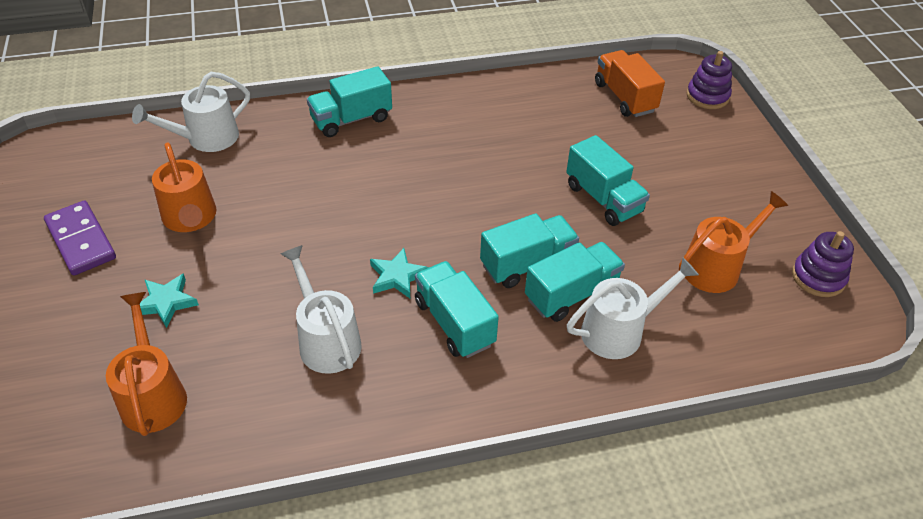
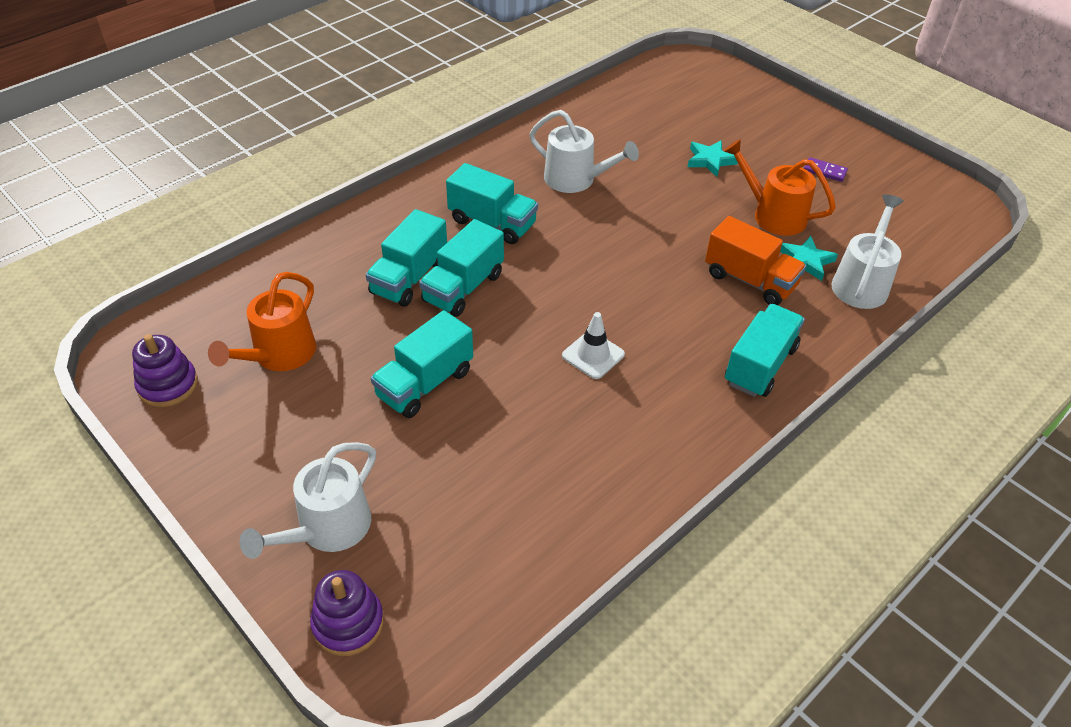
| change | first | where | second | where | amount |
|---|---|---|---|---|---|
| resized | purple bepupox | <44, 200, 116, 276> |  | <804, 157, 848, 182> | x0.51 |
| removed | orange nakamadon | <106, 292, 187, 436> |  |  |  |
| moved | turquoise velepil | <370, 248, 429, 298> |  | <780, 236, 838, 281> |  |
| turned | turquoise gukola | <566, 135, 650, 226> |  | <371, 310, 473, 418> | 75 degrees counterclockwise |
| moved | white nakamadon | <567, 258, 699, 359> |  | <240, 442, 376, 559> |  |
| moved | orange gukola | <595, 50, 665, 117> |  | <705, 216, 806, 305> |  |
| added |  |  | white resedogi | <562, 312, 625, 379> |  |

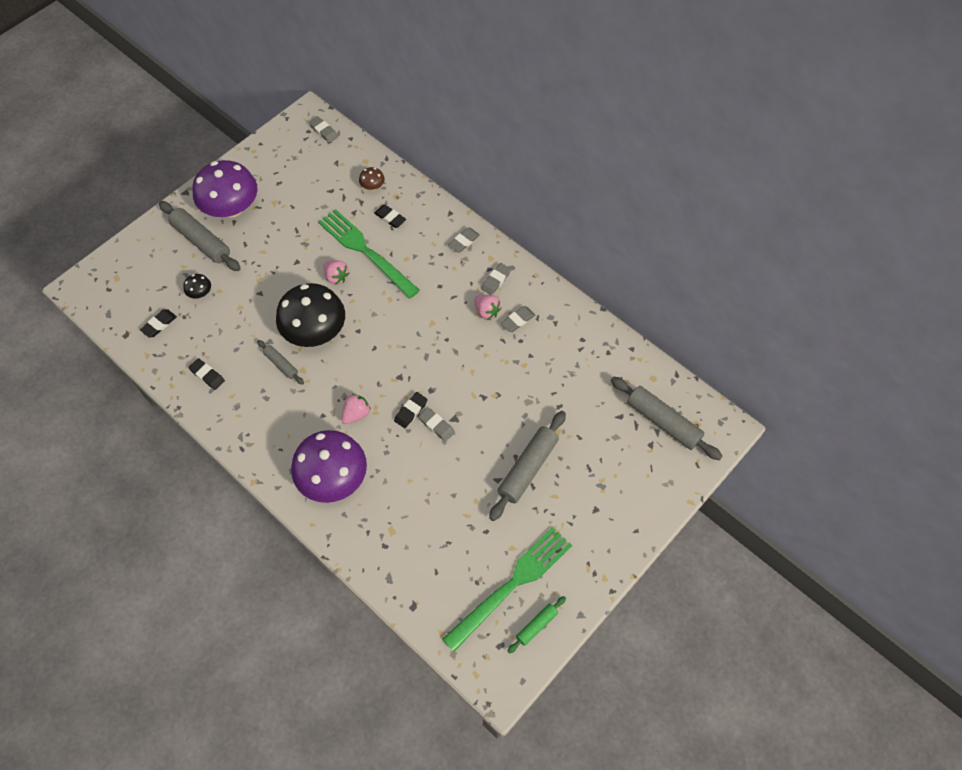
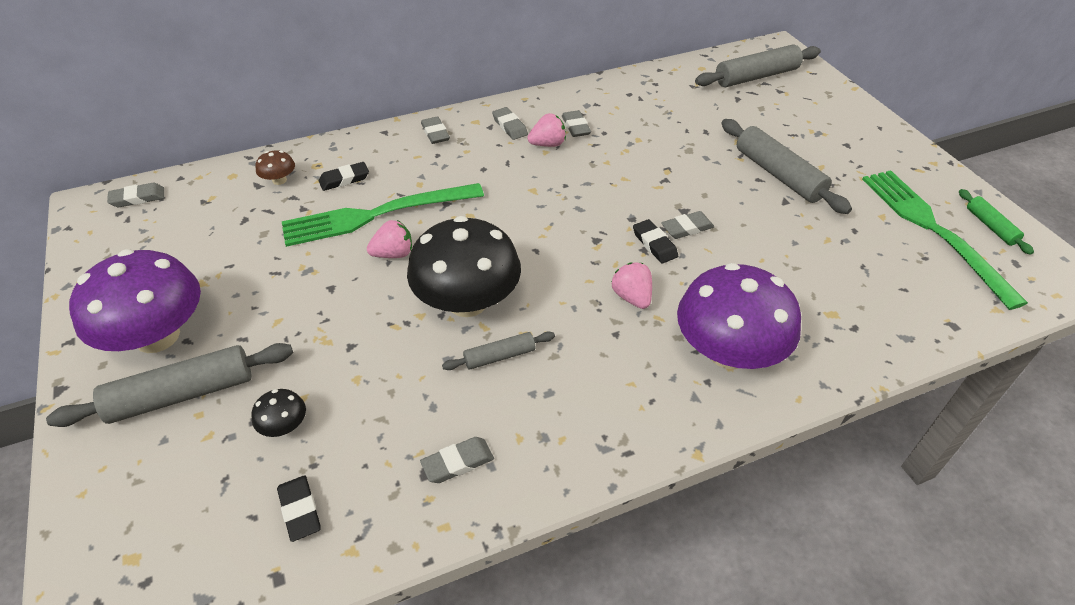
| change | first | where | second | where | amount |
|---|---|---|---|---|---|
| recoloured | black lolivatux | <188, 358, 225, 390> | grey lolivatux | <420, 437, 494, 483> |  |

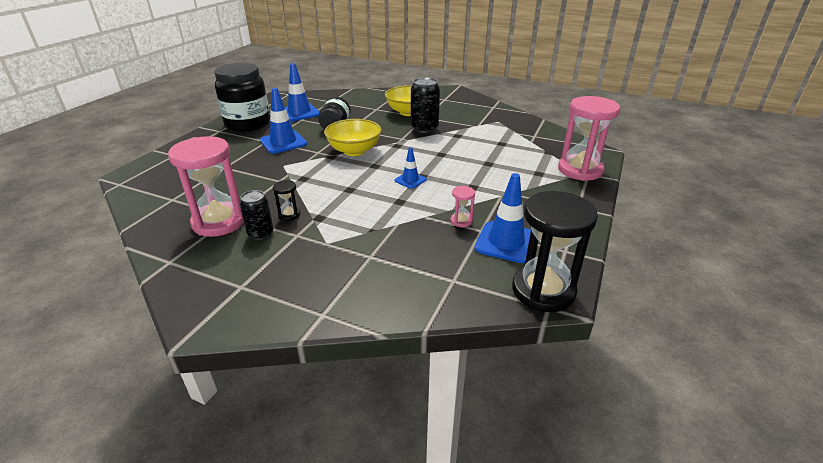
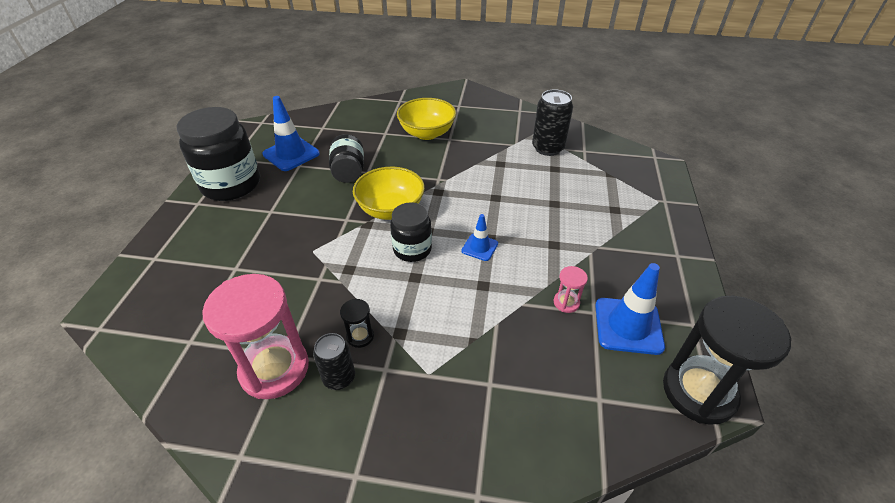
| change | first | where | second | where | amount |
|---|---|---|---|---|---|
| removed | blue resedogi | <260, 88, 307, 154> |  |  |  |
| moved | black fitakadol | <411, 77, 440, 133> |  | <532, 89, 573, 156> |  |
| removed | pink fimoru | <558, 96, 620, 181> |  |  |  |
| added |  |  | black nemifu | <390, 202, 432, 262> |  |

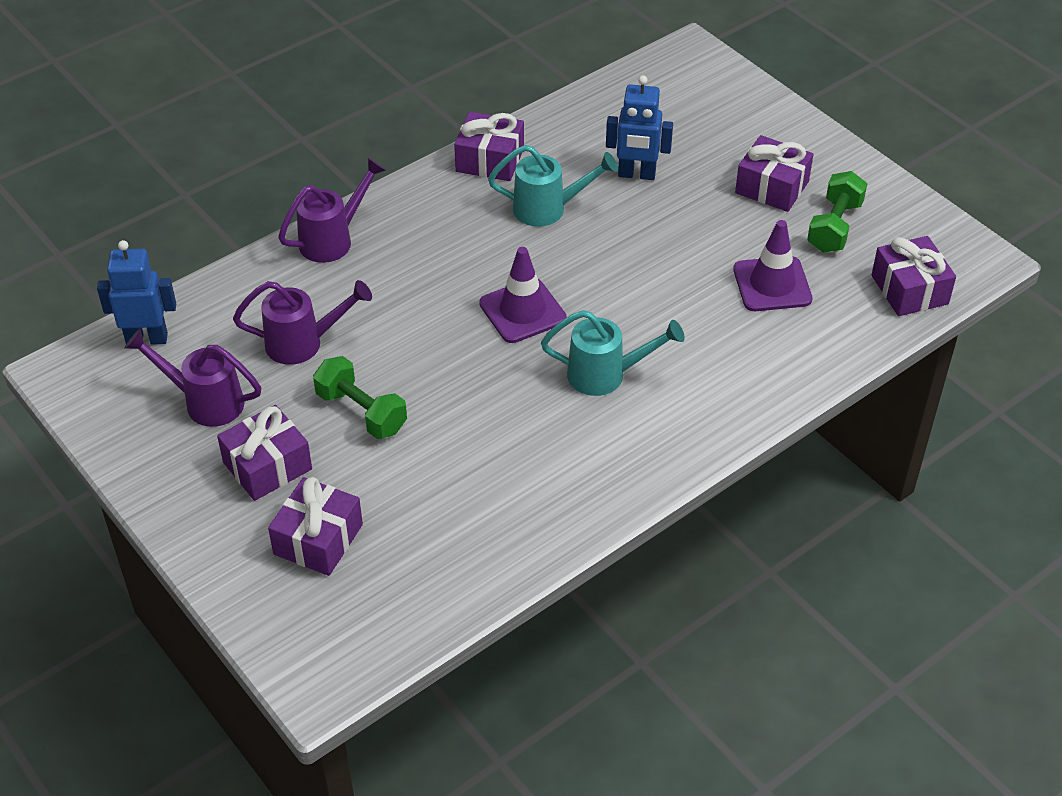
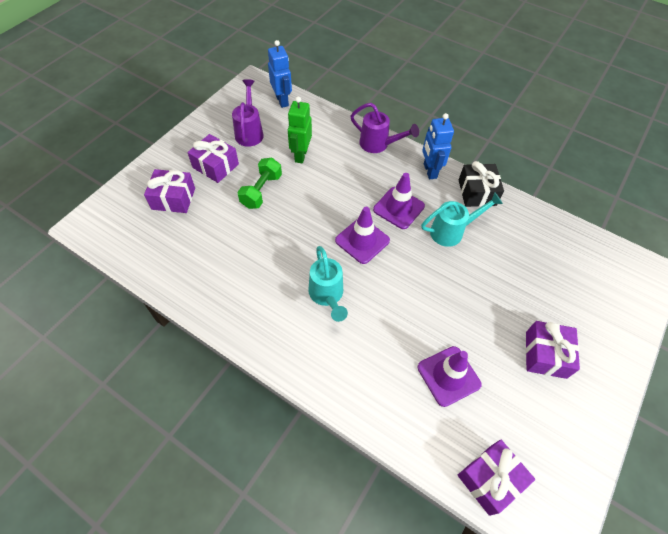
| change | first | where | second | where | amount |
|---|---|---|---|---|---|
| replaced | purple nakamadon | <233, 280, 372, 365> | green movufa | <288, 97, 312, 164> |  |
| recoloured | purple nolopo | <454, 112, 524, 181> | black nolopo | <459, 161, 504, 207> |  |
| turned | turquoise nakamadon | <488, 145, 618, 227> |  | <421, 193, 503, 247> | 90 degrees counterclockwise |
| moved | blue movufa | <606, 75, 673, 180> |  | <422, 113, 454, 179> |  |
| removed | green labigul | <807, 171, 867, 253> |  |  |  |
| added |  |  | purple resedogi | <373, 173, 425, 229> |  |

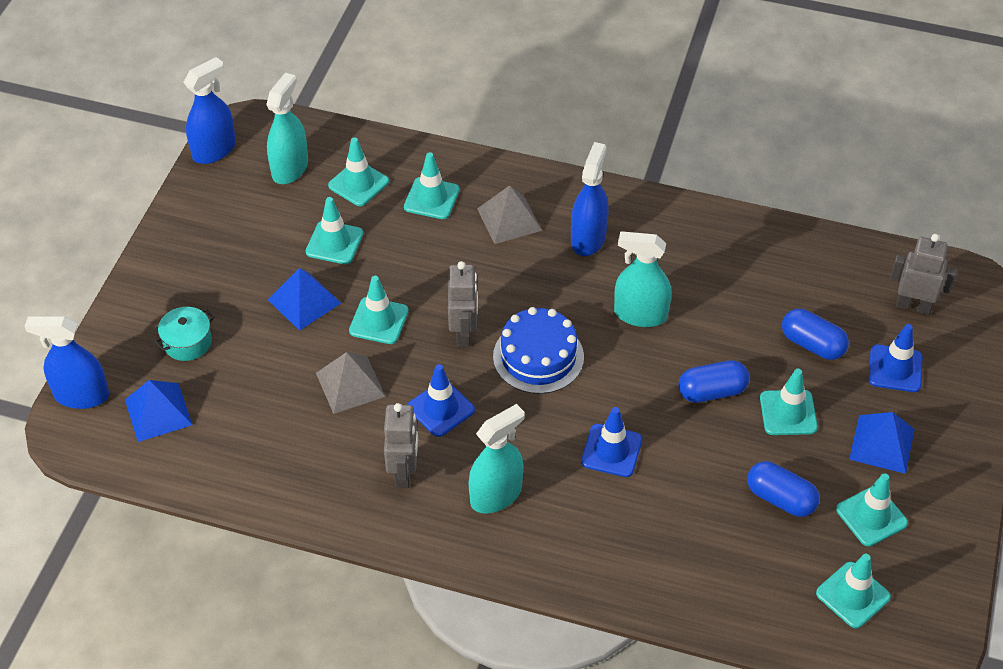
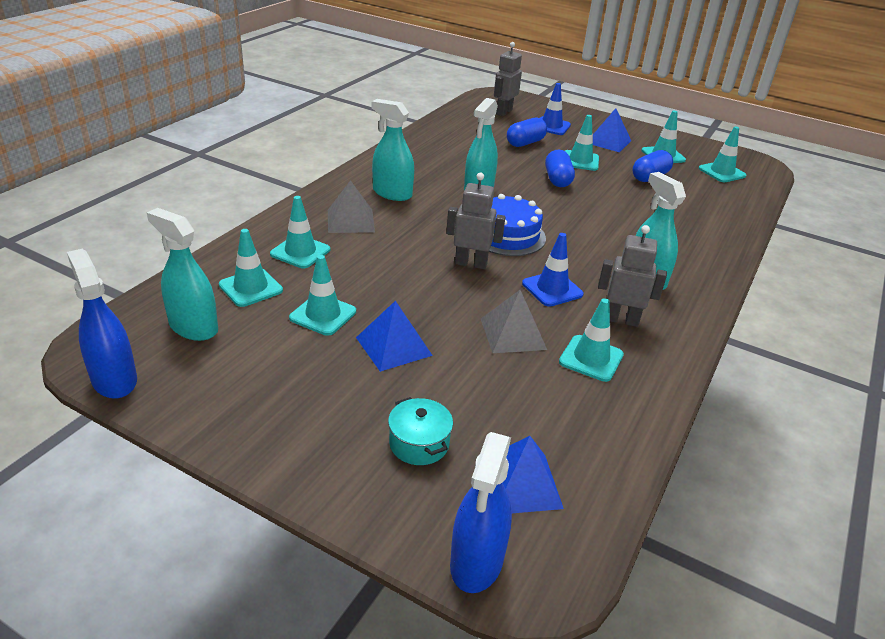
| change | first | where | second | where | amount |
|---|---|---|---|---|---|
| moved | turquoise resedogi | <349, 276, 409, 344> |  | <559, 298, 624, 382> |  |
| recoloured | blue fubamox | <571, 142, 609, 256> | turquoise fubamox | <372, 99, 414, 201> |  |
| removed | blue resedogi | <581, 407, 642, 477> |  |  |  |

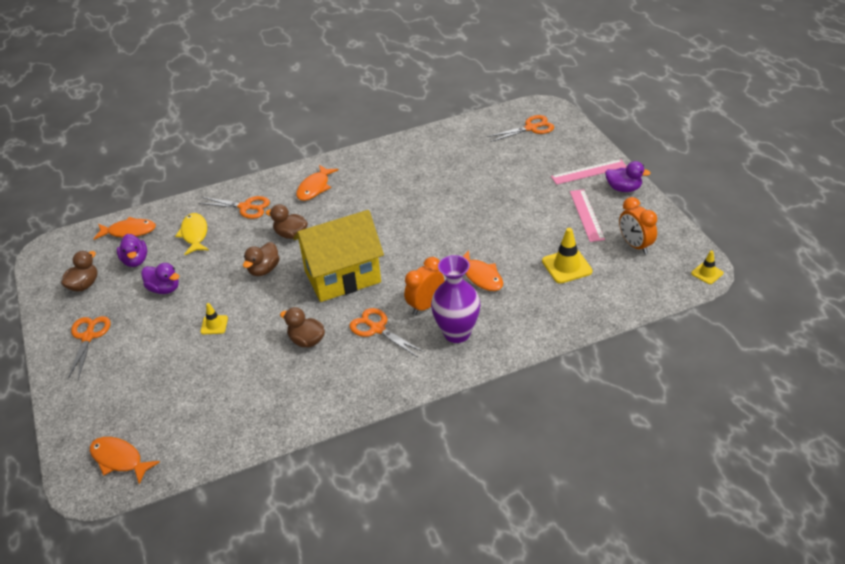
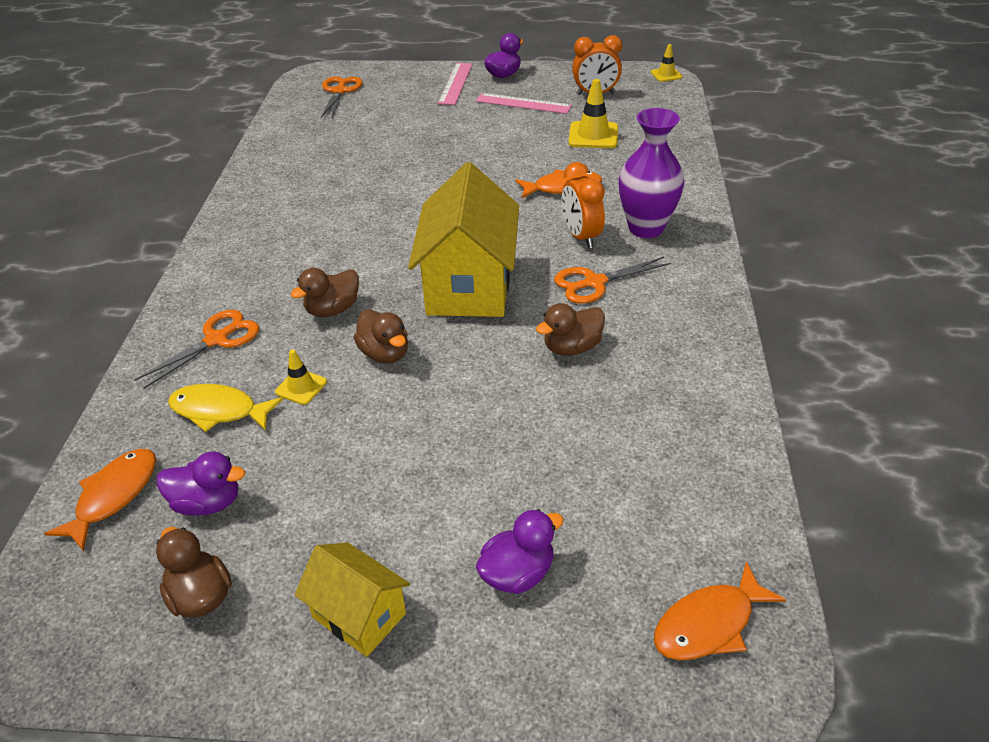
| change | first | where | second | where | amount |
|---|---|---|---|---|---|
| replaced | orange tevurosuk | <68, 316, 111, 380> | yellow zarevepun | <295, 542, 410, 657> |  |
| moved | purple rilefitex | <141, 263, 180, 294> |  | <476, 509, 564, 594> |  |
| moved | yellow resedogi | <201, 303, 228, 334> |  | <275, 350, 327, 405> |  |
| removed | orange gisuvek | <296, 165, 338, 201> |  |  |  |

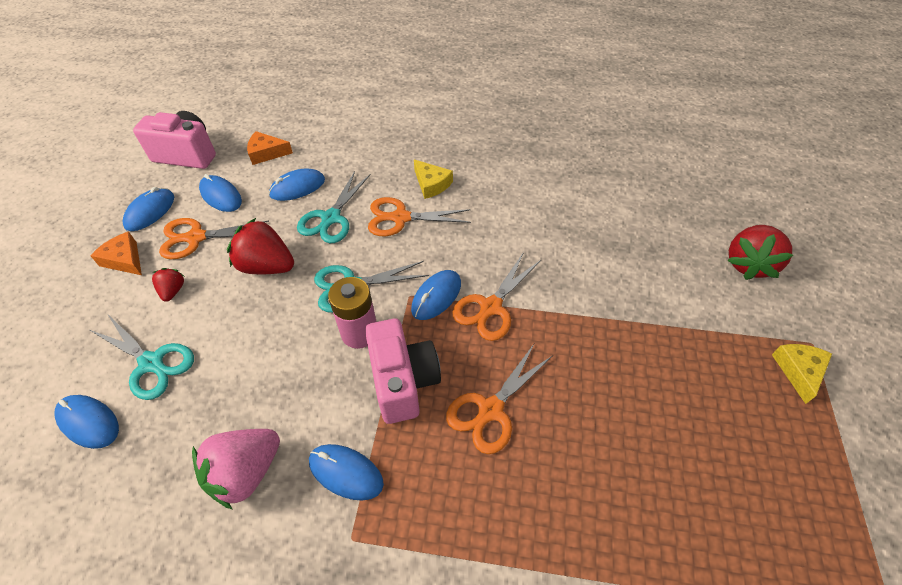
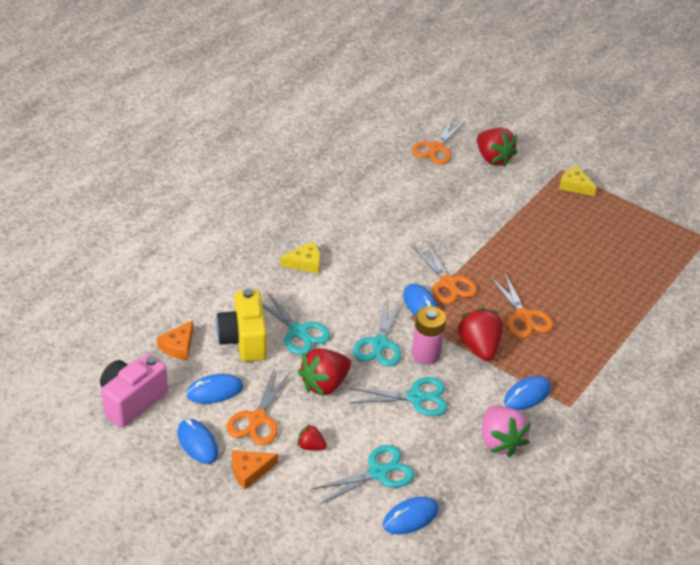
| change | first | where | second | where | amount |
|---|---|---|---|---|---|
| replaced | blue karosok | <269, 168, 325, 201> | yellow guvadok | <216, 289, 267, 362> |  |
| replaced | pink guvadok | <365, 318, 441, 424> | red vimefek | <458, 308, 503, 361> |  |
| moved | orange tevurosuk | <368, 197, 471, 236> |  | <412, 119, 465, 165> |  |
| added |  |  | turquoise tevurosuk | <349, 377, 447, 416> |  |

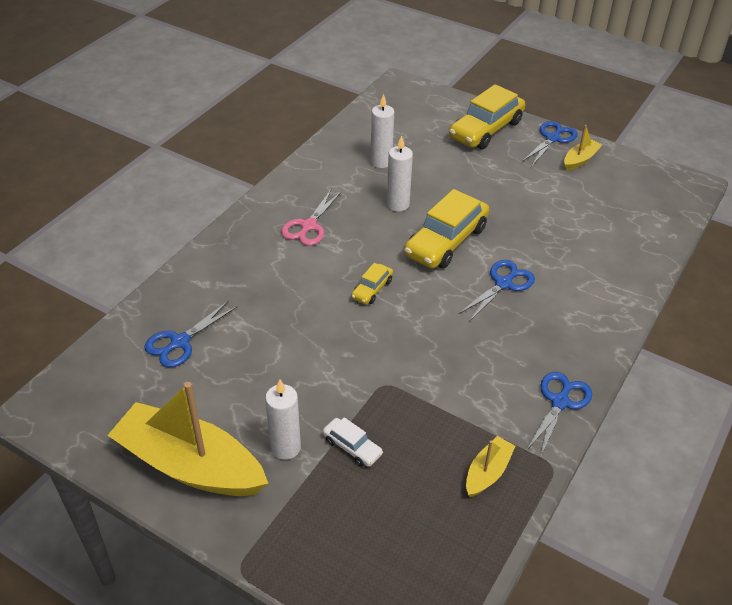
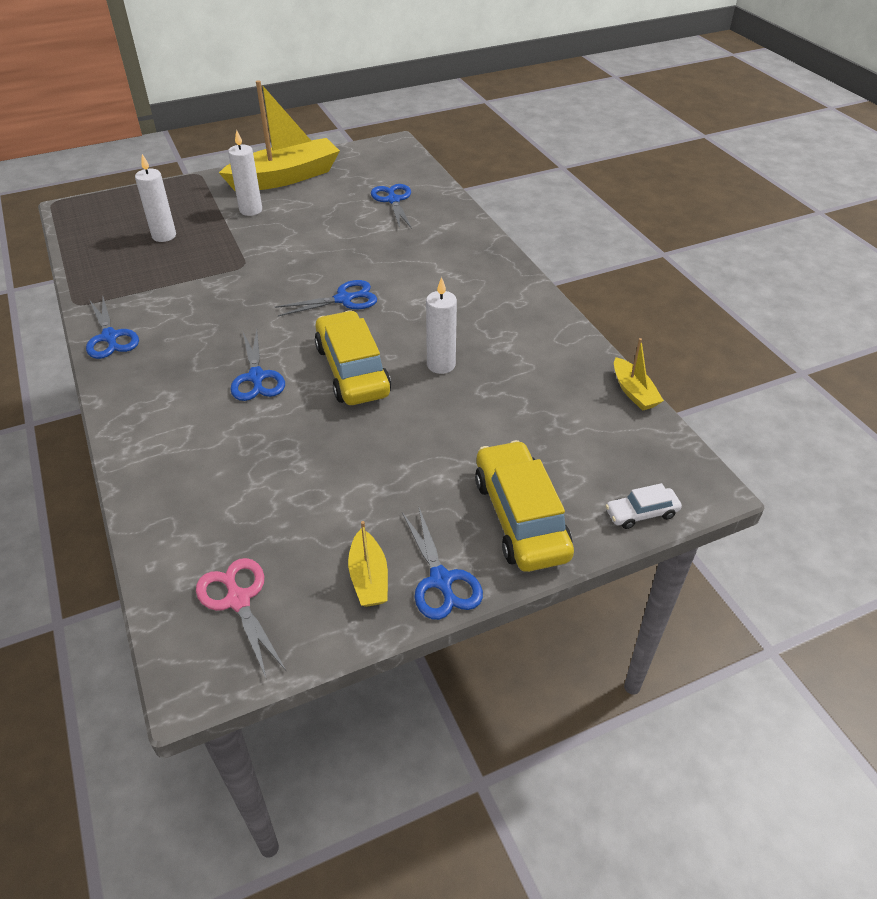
| change | first | where | second | where | amount |
|---|---|---|---|---|---|
| moved | pink tevurosuk | <281, 190, 342, 246> |  | <196, 558, 287, 680> |  |
| moved | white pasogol | <323, 417, 383, 467> |  | <605, 483, 682, 529> |  |
| replaced | yellow pasogol | <351, 263, 393, 304> | blue tevurosuk | <275, 280, 377, 316> |  |
| moved | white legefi | <370, 94, 394, 168> |  | <135, 154, 176, 242> |  |
| moved | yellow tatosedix | <466, 436, 515, 497> |  | <614, 338, 664, 411> |  |

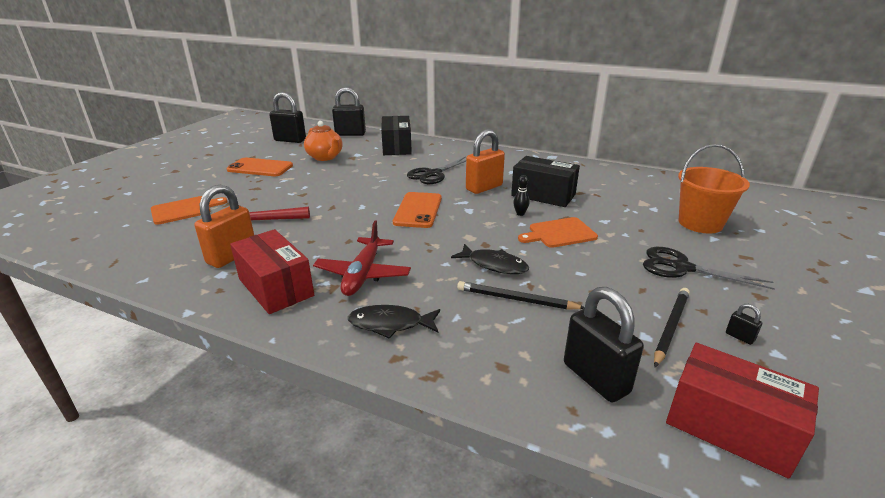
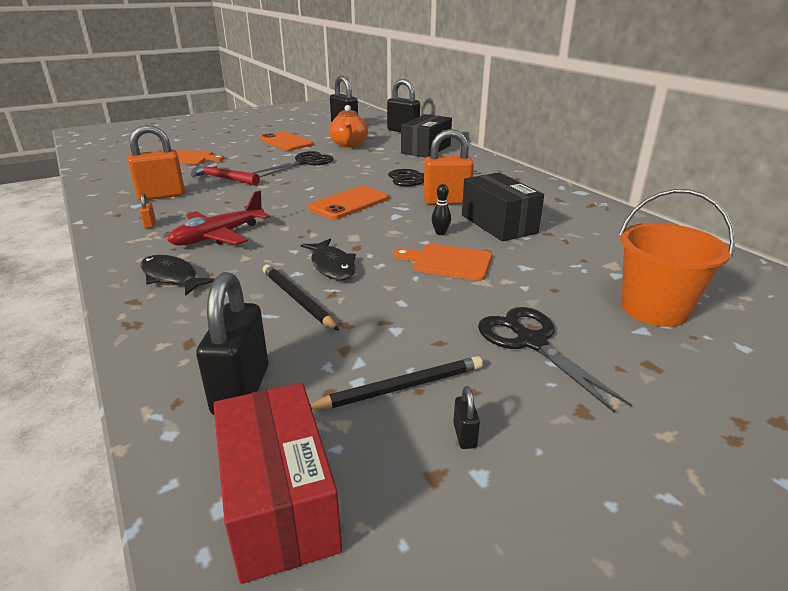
| change | first | where | second | where | amount |
|---|---|---|---|---|---|
| replaced | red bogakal | <230, 229, 314, 314> | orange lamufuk | <140, 193, 156, 228> |  |
| added |  |  | black tevurosuk | <253, 151, 334, 177> |  |

